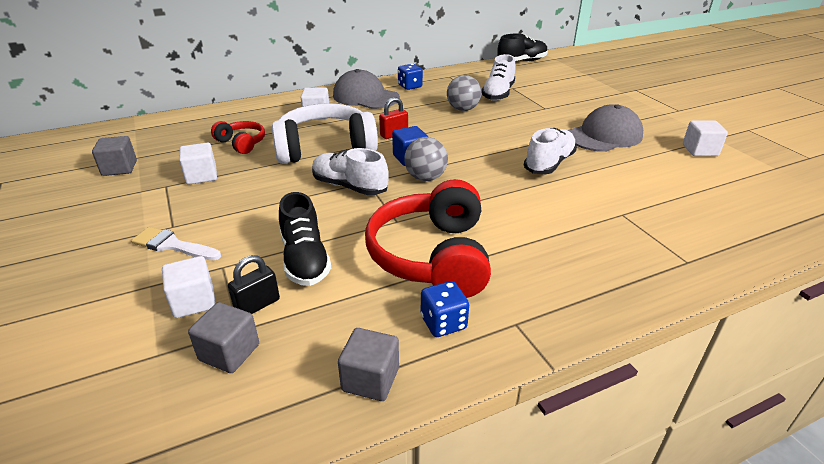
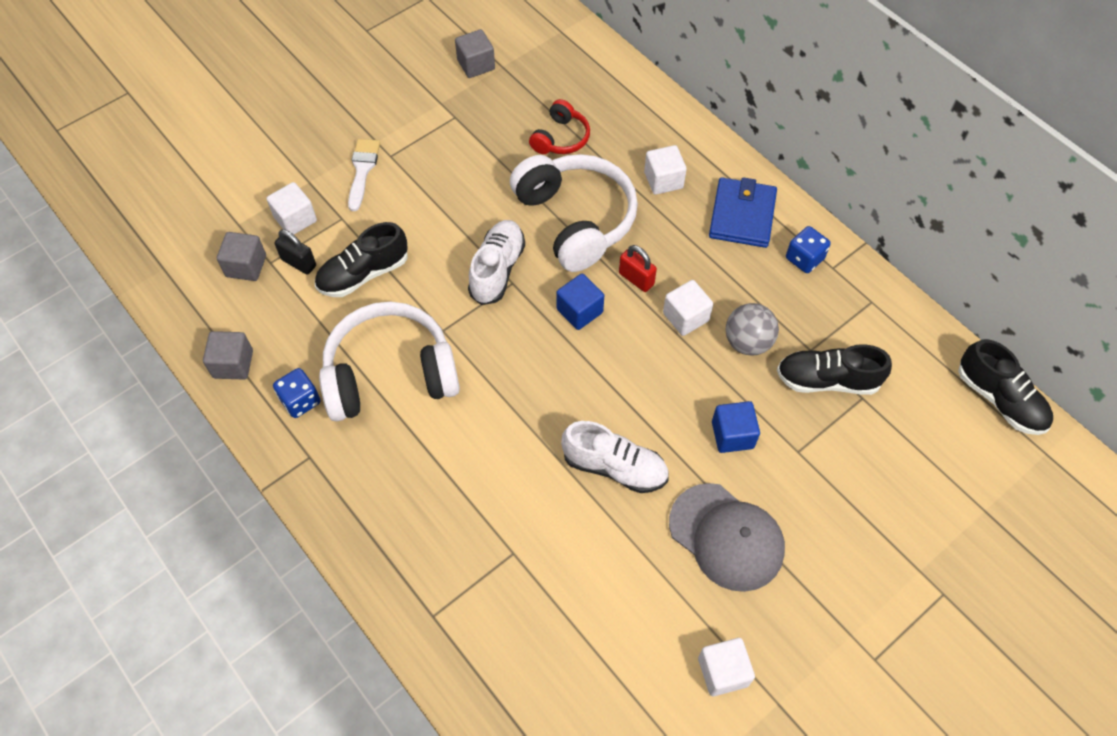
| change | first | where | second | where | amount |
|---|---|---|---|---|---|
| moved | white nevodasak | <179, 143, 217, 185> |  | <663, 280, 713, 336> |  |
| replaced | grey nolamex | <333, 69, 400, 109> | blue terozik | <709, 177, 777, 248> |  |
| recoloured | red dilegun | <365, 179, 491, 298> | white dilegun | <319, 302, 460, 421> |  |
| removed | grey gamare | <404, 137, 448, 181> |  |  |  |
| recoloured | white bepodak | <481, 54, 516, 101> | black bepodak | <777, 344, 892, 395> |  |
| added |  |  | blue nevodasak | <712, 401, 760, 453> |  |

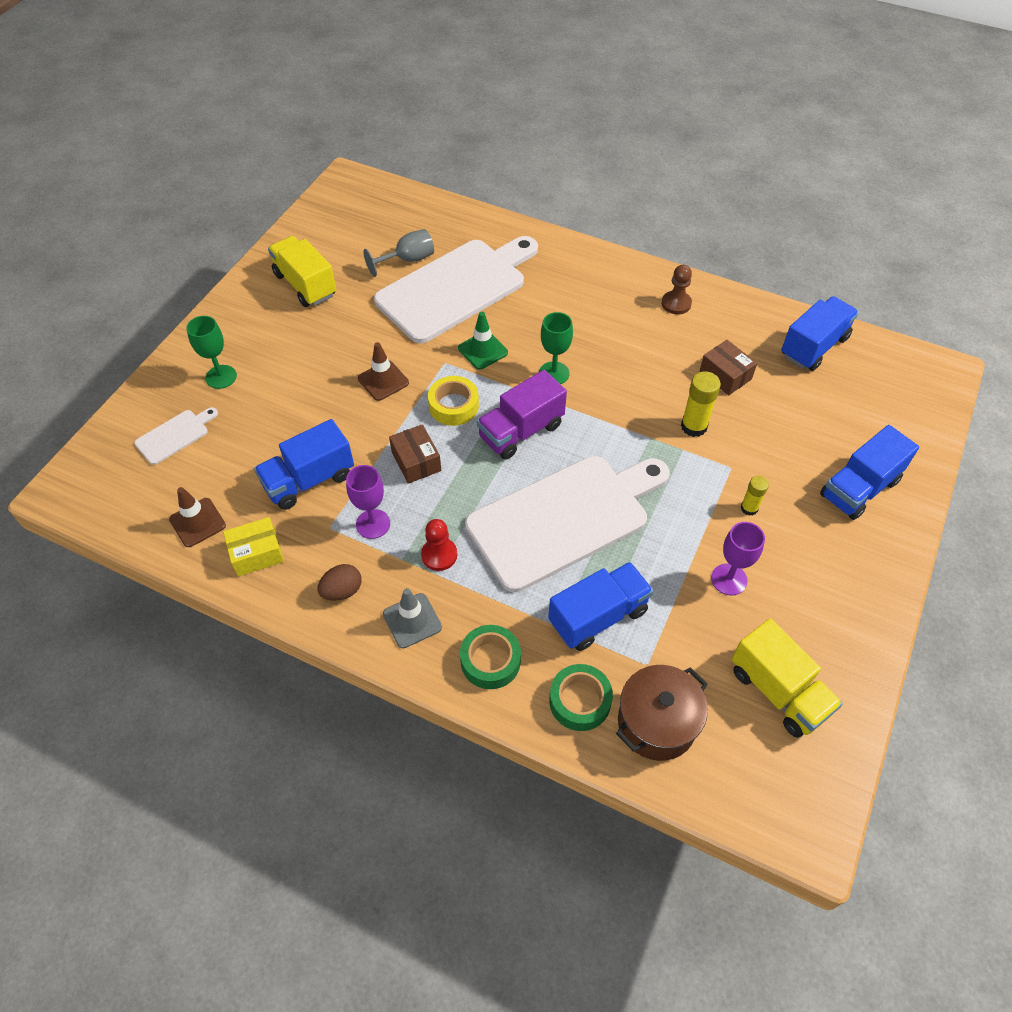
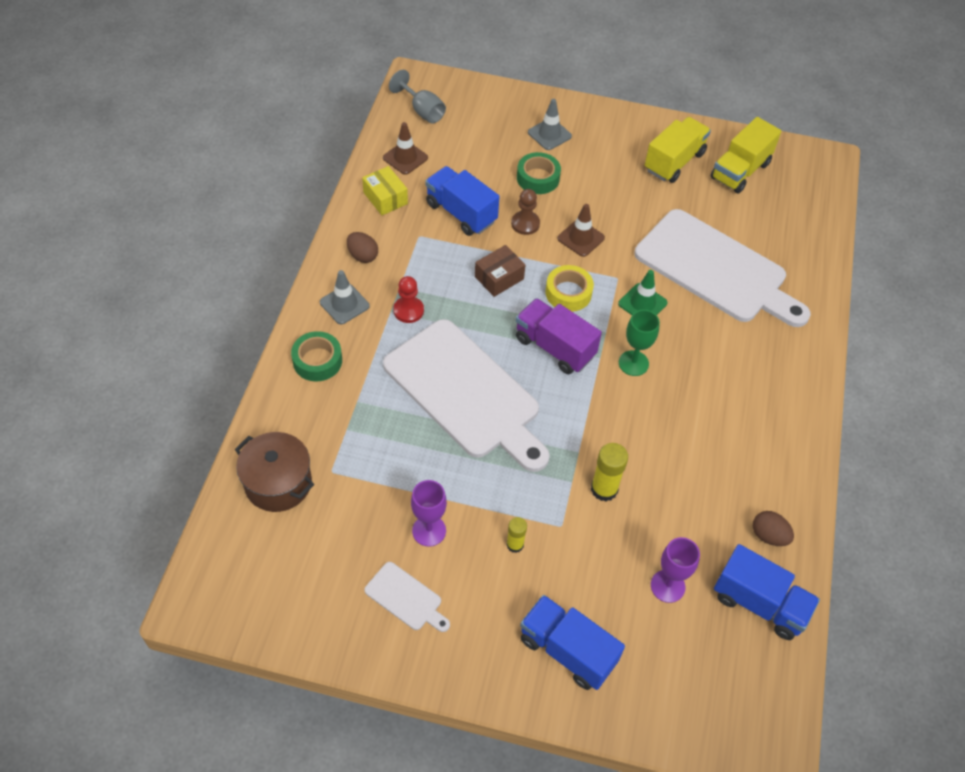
| change | first | where | second | where | amount |
|---|---|---|---|---|---|
| moved | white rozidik | <134, 407, 218, 465> |  | <364, 562, 450, 632> |  |
| replaced | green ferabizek | <186, 316, 237, 389> | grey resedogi | <528, 99, 572, 150> |  |
| moved | purple ferabizek | <346, 465, 390, 539> |  | <651, 537, 700, 603> |  |
| moved | grey ferabizek | <363, 229, 434, 277> |  | <389, 70, 446, 124> |  |
| removed | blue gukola | <548, 562, 653, 651> |  |  |  |
| moved | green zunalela | <549, 664, 613, 731> |  | <517, 152, 561, 194> |  |
| moved | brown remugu | <662, 265, 692, 315> |  | <511, 189, 540, 235> |  |
| removed | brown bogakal | <699, 340, 757, 395> |  |  |  |
| moved | yellow gukola | <731, 619, 843, 738> |  | <711, 117, 781, 193> |  |
| added |  |  | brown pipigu | <753, 511, 794, 546> |  |

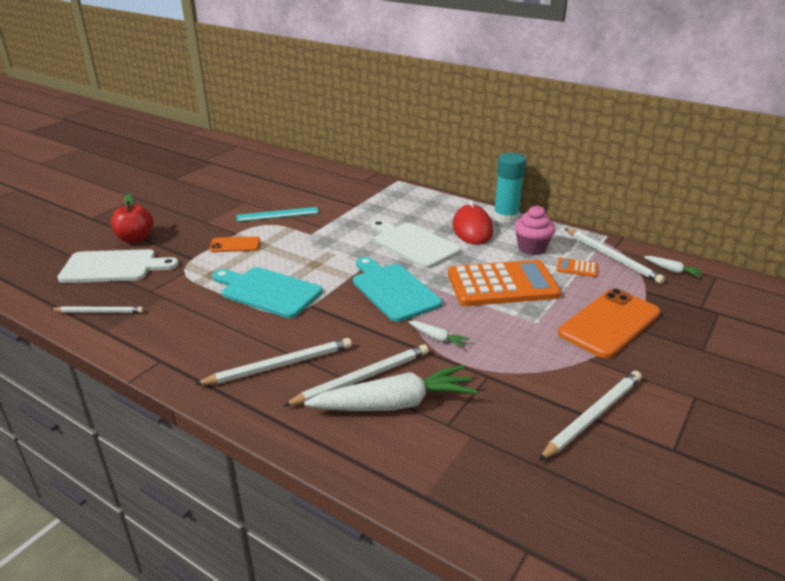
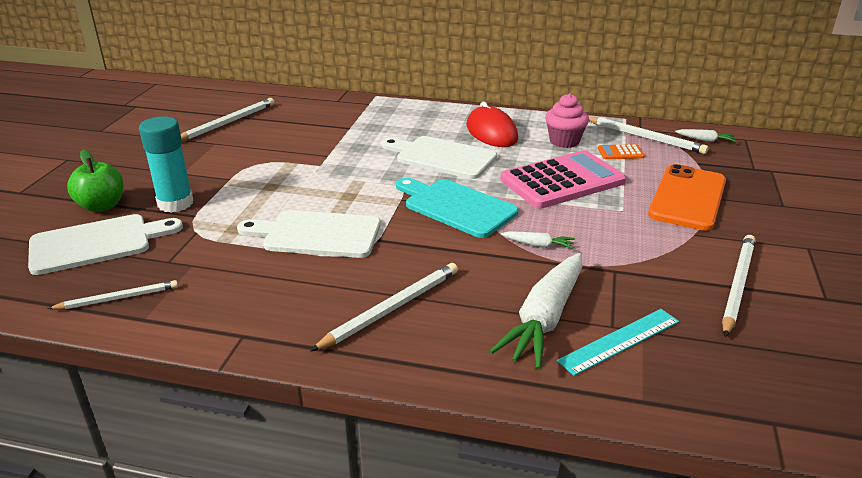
| change | first | where | second | where | amount |
|---|---|---|---|---|---|
| recoloured | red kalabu | <111, 193, 153, 243> | green kalabu | <67, 149, 123, 212> |  |
| removed | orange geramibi | <209, 237, 260, 252> |  |  |  |
| recoloured | turquoise rozidik | <212, 267, 322, 318> | white rozidik | <237, 210, 381, 258> |  |
| moved | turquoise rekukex | <236, 207, 319, 222> |  | <557, 309, 679, 376> |  |
| moved | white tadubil | <283, 344, 429, 406> |  | <181, 98, 275, 141> |  |
| turned | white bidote | <304, 365, 478, 411> |  | <489, 253, 583, 369> | 150 degrees clockwise |
| recoloured | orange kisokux | <448, 260, 561, 306> | pink kisokux | <500, 150, 626, 209> |  |
| moved | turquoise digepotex | <494, 153, 526, 224> |  | <139, 116, 193, 213> |  |

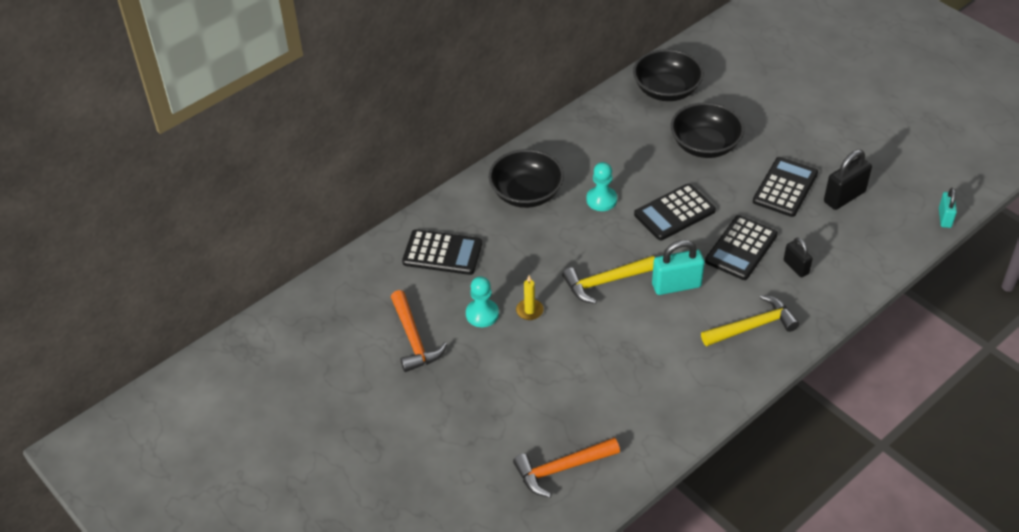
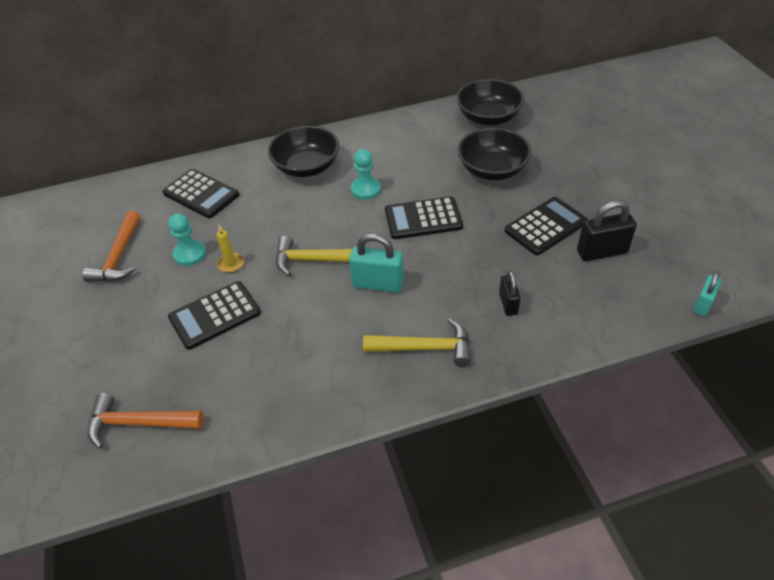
| change | first | where | second | where | amount |
|---|---|---|---|---|---|
| moved | black kisokux | <705, 215, 778, 280> |  | <168, 281, 261, 350> |  |

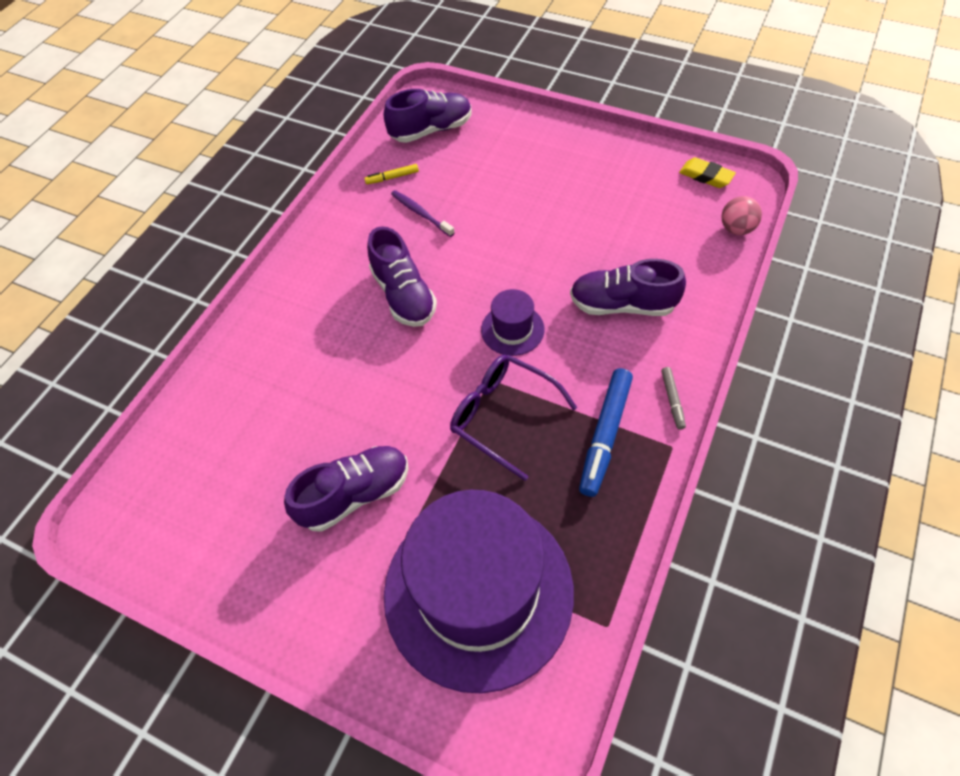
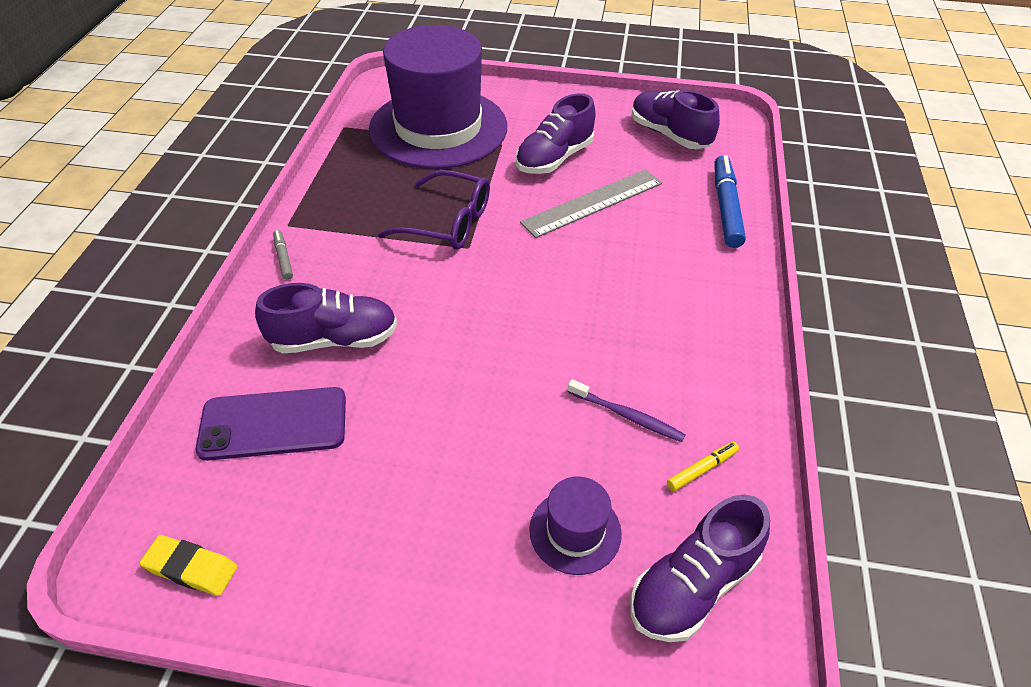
| change | first | where | second | where | amount |
|---|---|---|---|---|---|
| moved | purple bepodak | <367, 226, 437, 327> |  | <632, 90, 720, 149> |  |
| moved | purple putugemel | <481, 289, 544, 356> |  | <529, 476, 622, 575> |  |
| moved | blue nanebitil | <579, 368, 633, 497> |  | <714, 155, 746, 248> |  |
| removed | pink gamare | <721, 196, 762, 235> |  |  |  |
| added |  |  | purple geramibi | <196, 387, 346, 461> |  |
| added |  |  | grey rekukex | <520, 169, 662, 238> |  |

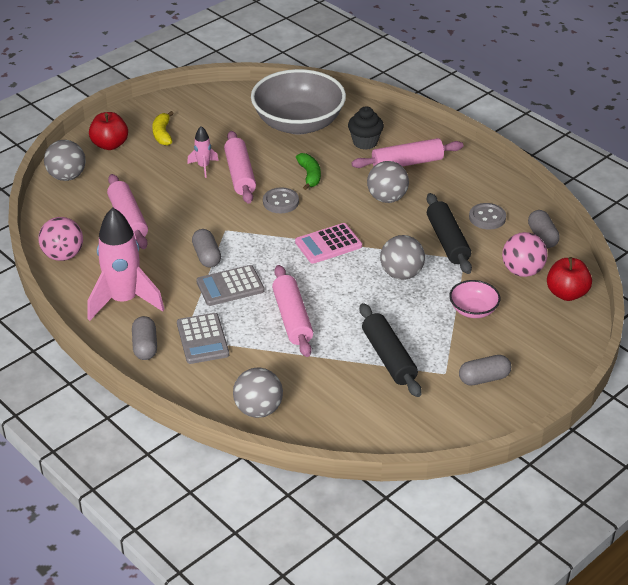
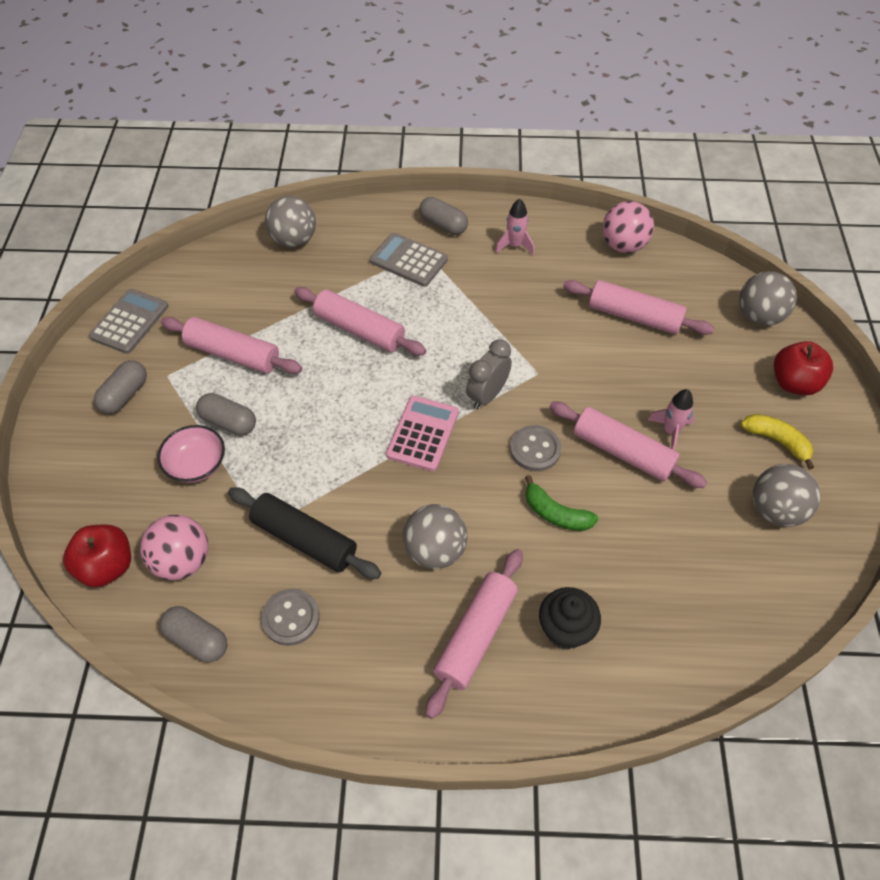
| change | first | where | second | where | amount |
|---|---|---|---|---|---|
| resized | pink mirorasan | <88, 207, 164, 321> |  | <495, 199, 534, 255> | x0.47 |
| moved | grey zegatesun | <192, 229, 221, 268> |  | <196, 393, 256, 436> |  |
| moved | grey kisokux | <196, 265, 264, 306> |  | <89, 289, 168, 354> |  |
| removed | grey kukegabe | <251, 69, 346, 135> |  |  |  |
| recoloured | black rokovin | <359, 303, 422, 397> | pink rokovin | <161, 317, 302, 374> |  |
| moved | grey gamare | <380, 235, 425, 280> |  | <753, 464, 821, 527> |  |
| added |  |  | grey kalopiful | <466, 339, 512, 409> |  |

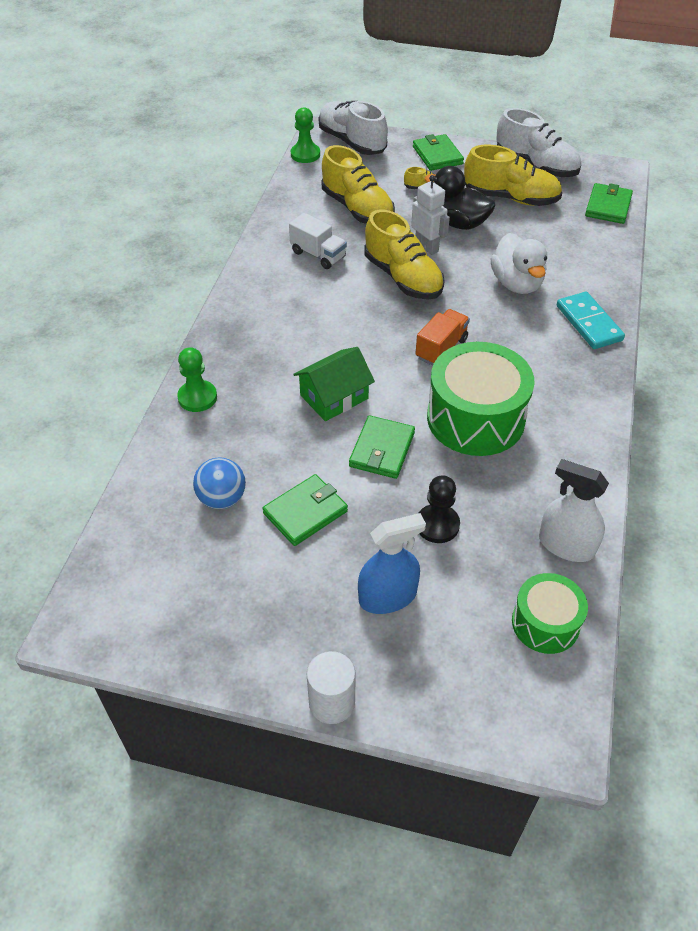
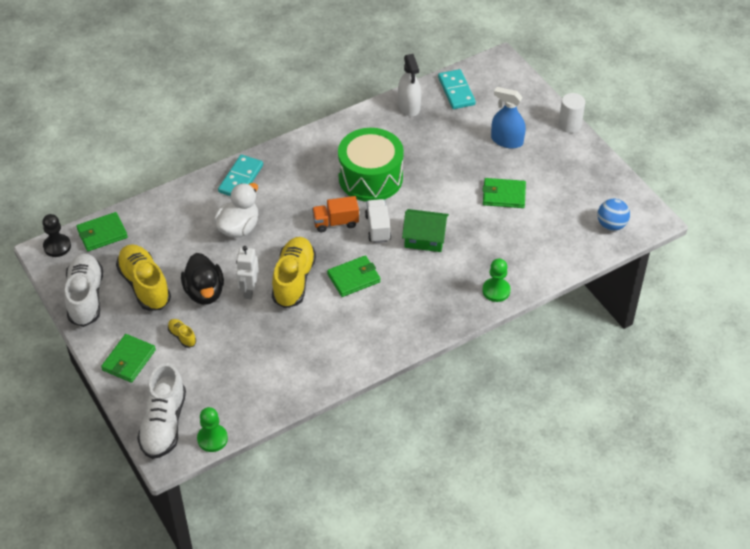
| change | first | where | second | where | amount |
|---|---|---|---|---|---|
| moved | blue gamare | <193, 457, 246, 509> |  | <598, 199, 630, 231> |  |
| moved | white gukola | <289, 213, 347, 269> |  | <365, 199, 391, 243> |  |
| removed | yellow bepodak | <322, 145, 395, 224> |  |  |  |
| moved | green terozik | <349, 415, 415, 479> |  | <327, 255, 381, 297> |  |
| moved | black remugu | <419, 475, 460, 543> |  | <42, 214, 71, 257> |  |
| replaced | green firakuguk | <512, 573, 588, 654> | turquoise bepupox | <438, 69, 476, 109> |  |

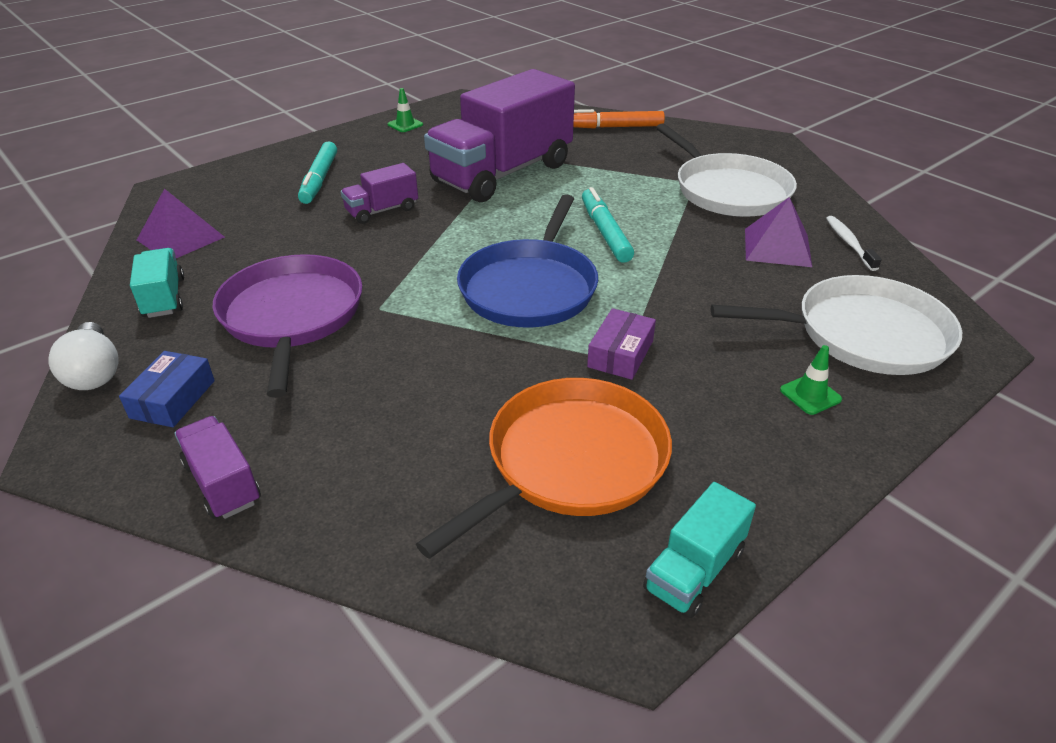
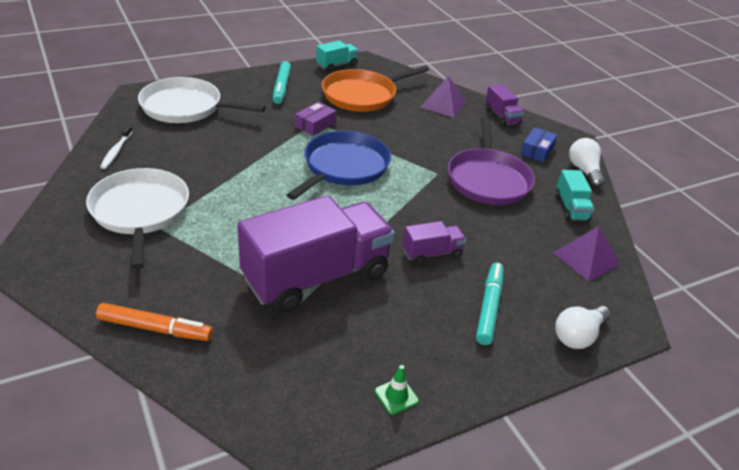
| change | first | where | second | where | amount |
|---|---|---|---|---|---|
| moved | turquoise nanebitil | <582, 187, 634, 263> |  | <273, 61, 291, 104> |  |
| moved | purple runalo | <745, 197, 812, 267> |  | <420, 76, 466, 118> |  |
| removed | green resedogi | <780, 345, 842, 415> |  |  |  |
| added |  |  | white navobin | <555, 306, 611, 349> |  |

